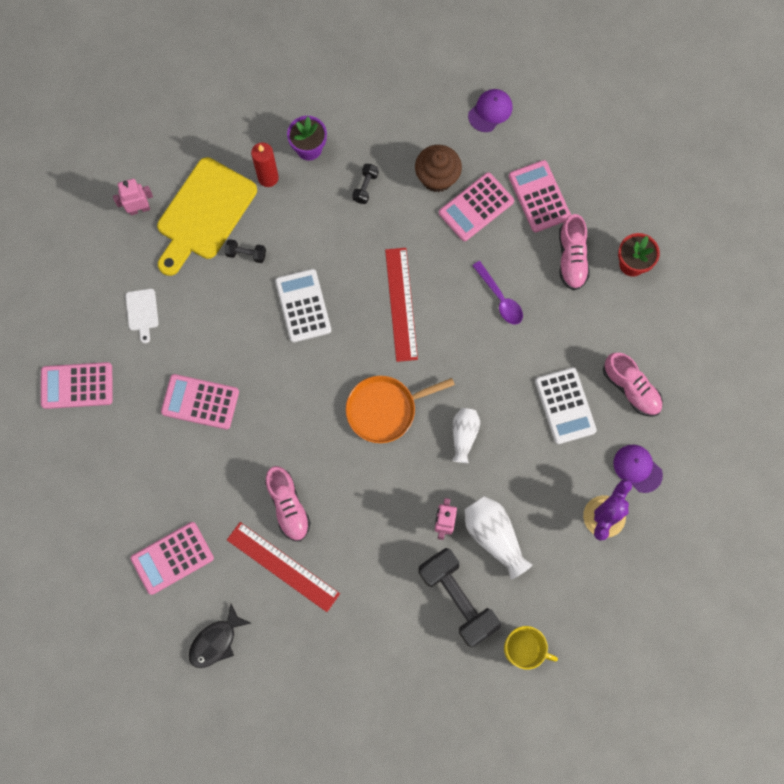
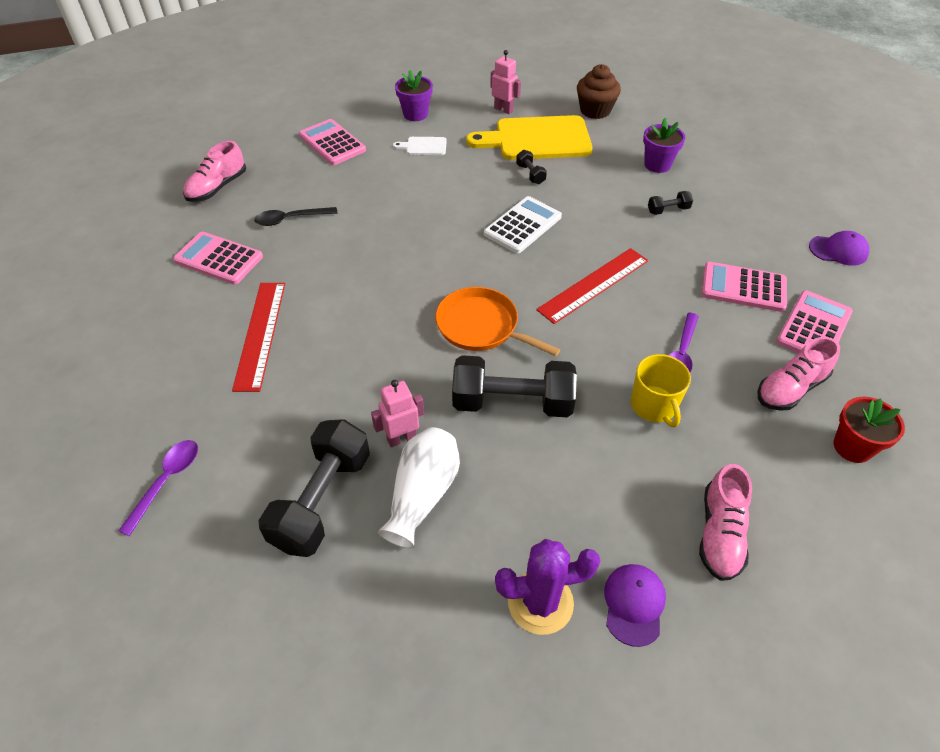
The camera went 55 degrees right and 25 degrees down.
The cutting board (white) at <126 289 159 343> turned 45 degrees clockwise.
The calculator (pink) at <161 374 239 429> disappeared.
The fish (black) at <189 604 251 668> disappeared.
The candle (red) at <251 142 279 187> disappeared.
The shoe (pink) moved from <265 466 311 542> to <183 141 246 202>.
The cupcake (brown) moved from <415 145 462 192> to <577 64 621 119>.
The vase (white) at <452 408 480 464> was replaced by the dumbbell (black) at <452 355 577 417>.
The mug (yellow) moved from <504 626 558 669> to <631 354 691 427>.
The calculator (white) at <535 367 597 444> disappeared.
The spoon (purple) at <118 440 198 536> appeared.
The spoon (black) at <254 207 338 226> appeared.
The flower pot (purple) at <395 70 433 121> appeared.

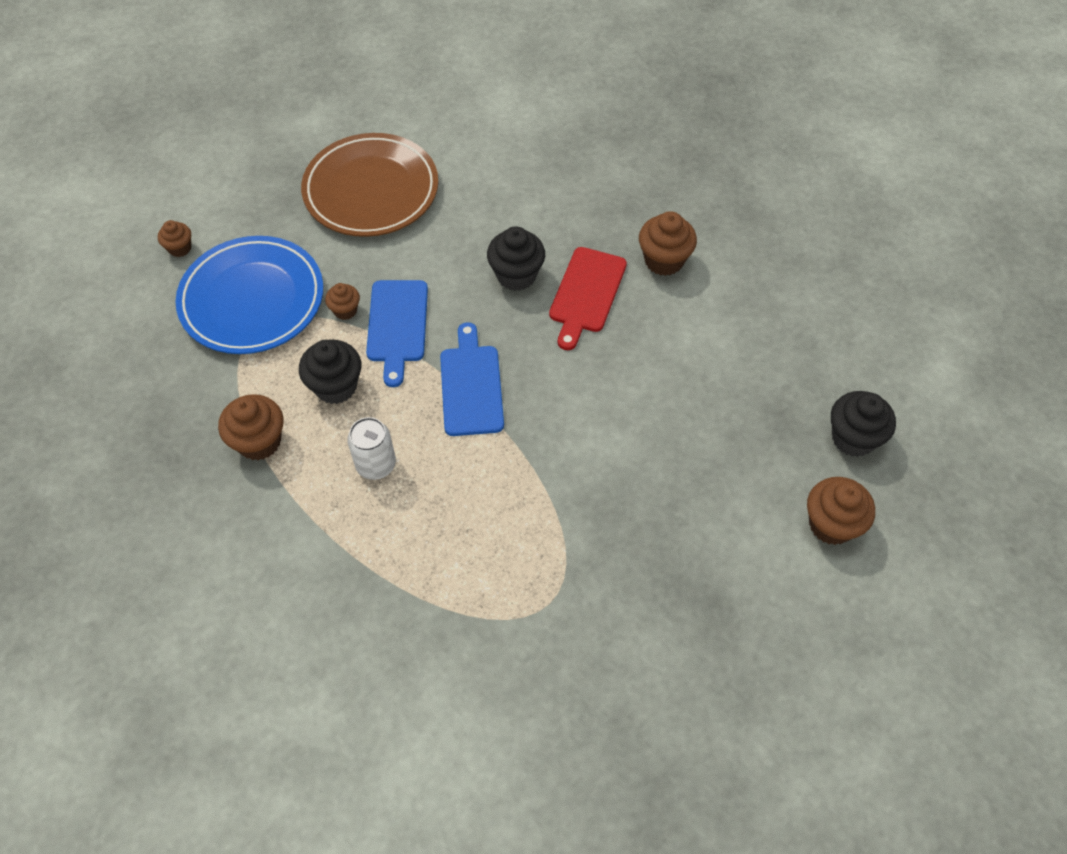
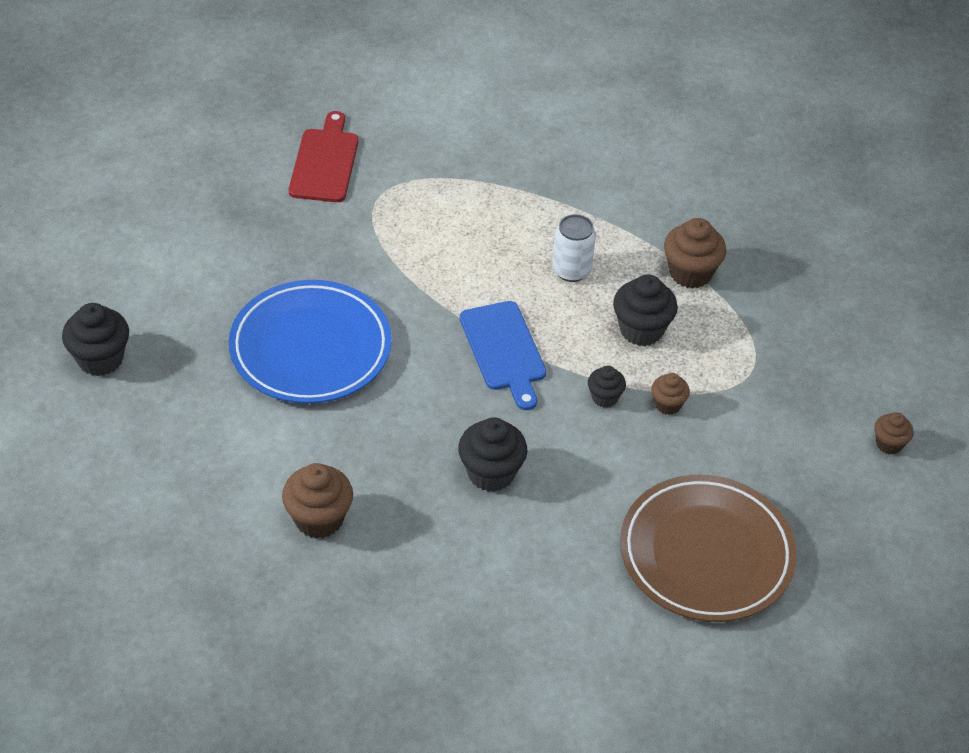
The camera went 165 degrees right and 10 degrees down.
The plate (blue) moved from <175 236 323 354> to <229 280 392 404>.
The cutting board (blue) at <366 280 428 387> was replaced by the cupcake (black) at <588 366 626 408>.
The cutting board (red) moved from <549 247 627 350> to <289 111 359 202>.
The cupcake (brown) at <807 477 875 545> disappeared.

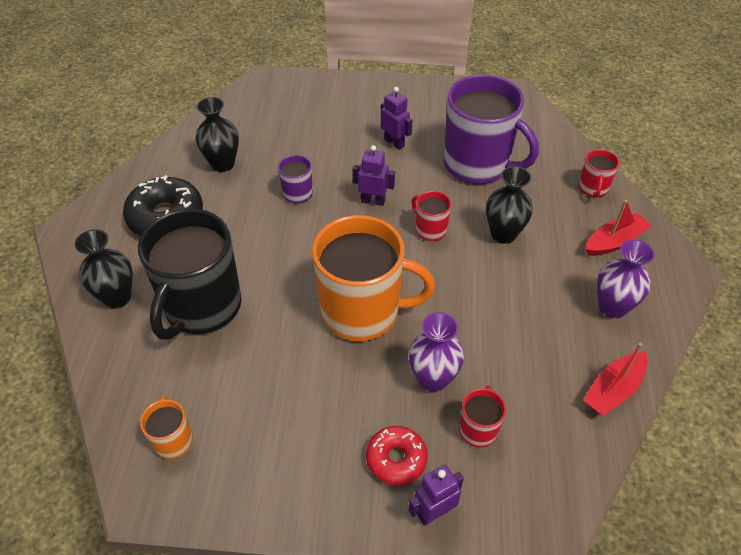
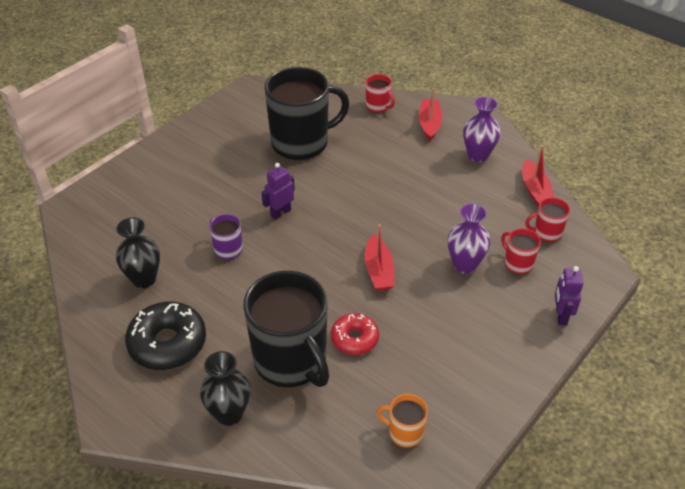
The camera went 55 degrees left and 5 degrees down.
The mug (orange) at <312 215 435 341> was replaced by the boat (red) at <365 224 394 291>.
The donut (red) moved from <366 426 427 485> to <331 313 379 355>.
The robot (purple) at <381 87 412 150> disappeared.
The mug (red) moved from <411 191 451 241> to <525 198 570 242>.
The mug (purple) at <444 74 539 184> became the mug (black) at <265 67 349 160>.
The vase (black) at <486 166 533 244> disappeared.

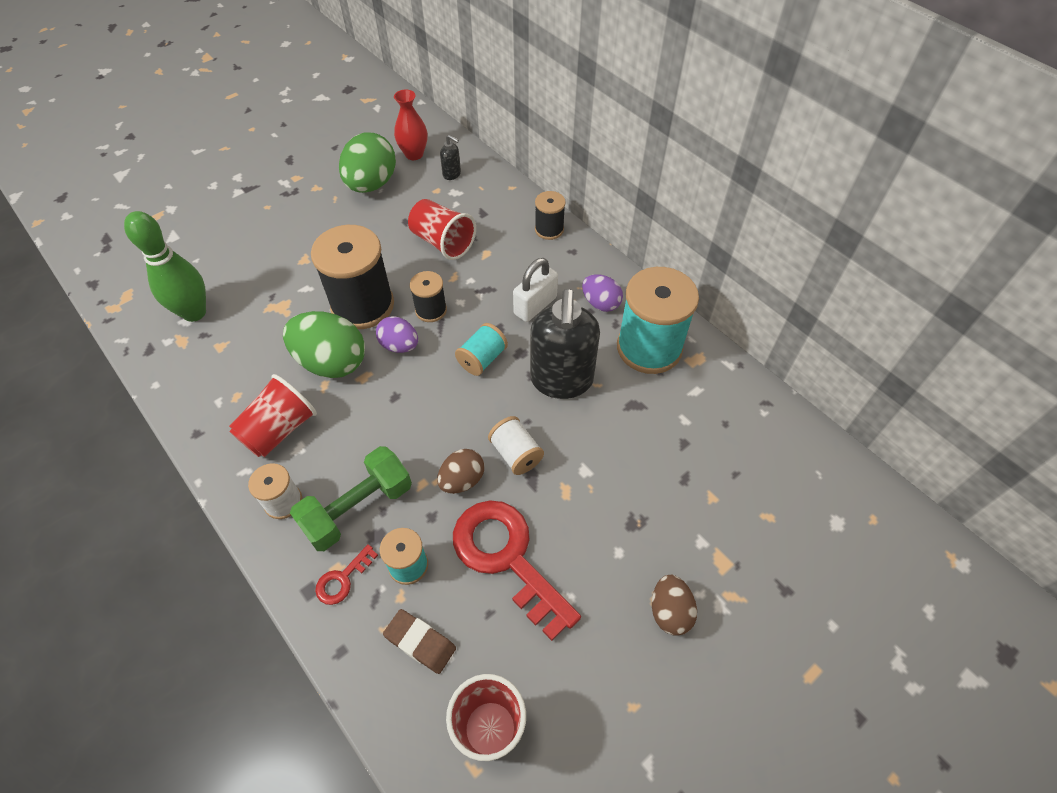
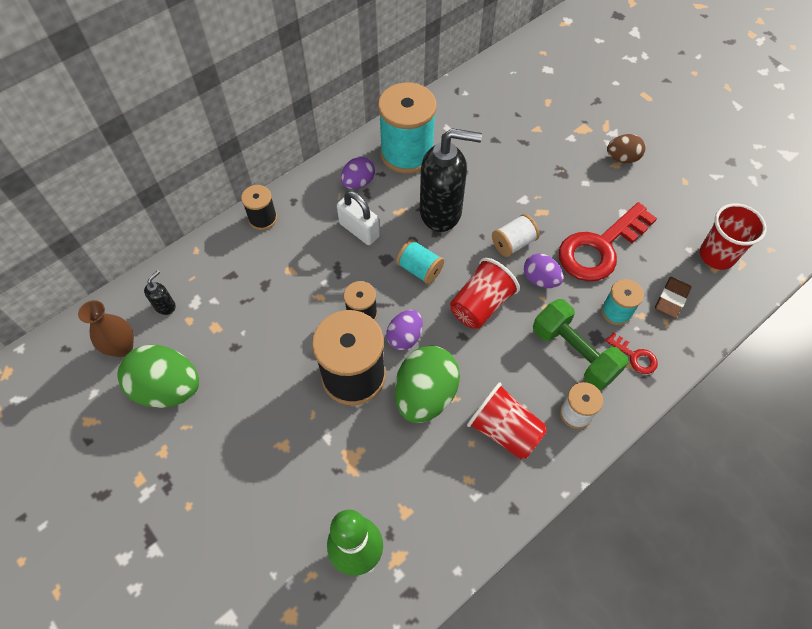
The camera went 90 degrees left and 5 degrees up.
The vase (red) at <394 89 427 160> became the vase (brown) at <78 300 134 357>.
The cup (red) moved from <408 199 476 260> to <450 258 520 329>.
The egg (brown) at <437 449 484 494> became the egg (purple) at <524 253 563 288>.

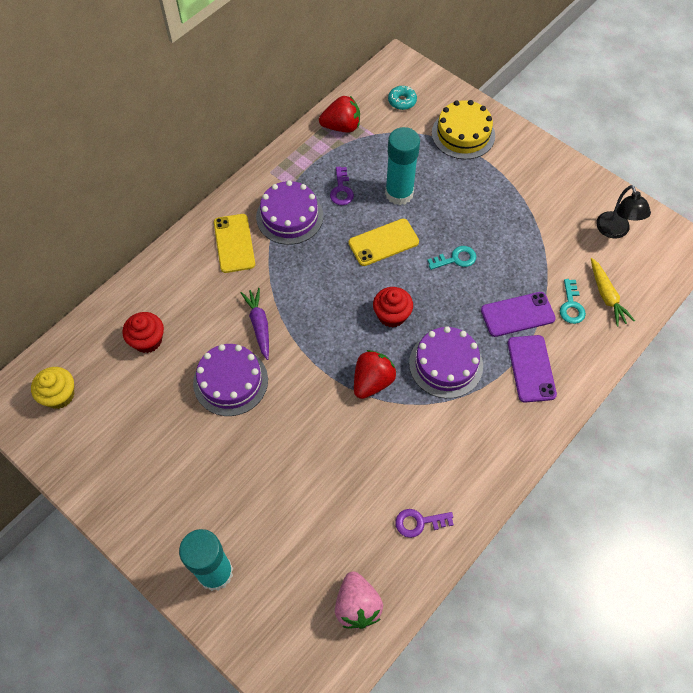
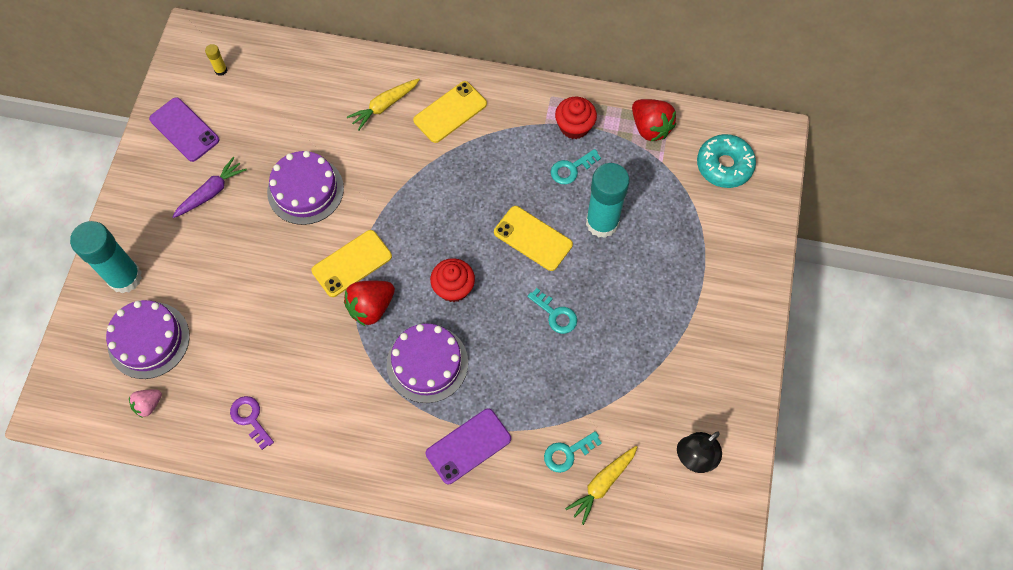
The camera went 60 degrees right and 5 degrees up.
The cupcake (yellow) at <31 367 74 409> was replaced by the glue stick (yellow) at <205 44 227 76>.
The cupcake (red) moved from <122 312 164 353> to <555 97 597 139>.
The carrot (purple) moved from <241 288 269 360> to <172 157 247 218>.
The cake (purple) moved from <256 180 323 245> to <106 300 190 379>.
The key (purple) at <330 167 354 205> became the key (turquoise) at <551 149 601 184>.
The strawberry (pink) at <335 571 383 629> changed to 0.59 times the size.
The strawberry (red) at <354 350 396 399> turned 135 degrees clockwise.
The donut (turquoise) at <388 86 417 110> changed to 1.65 times the size.
The cake (yellow) at <432 100 495 159> disappeared.
The phone (purple) moved from <481 292 556 337> to <149 97 219 162>.
The phone (yellow) at <311 230 392 297> appeared.
The carrot (yellow) at <347 78 420 131> appeared.

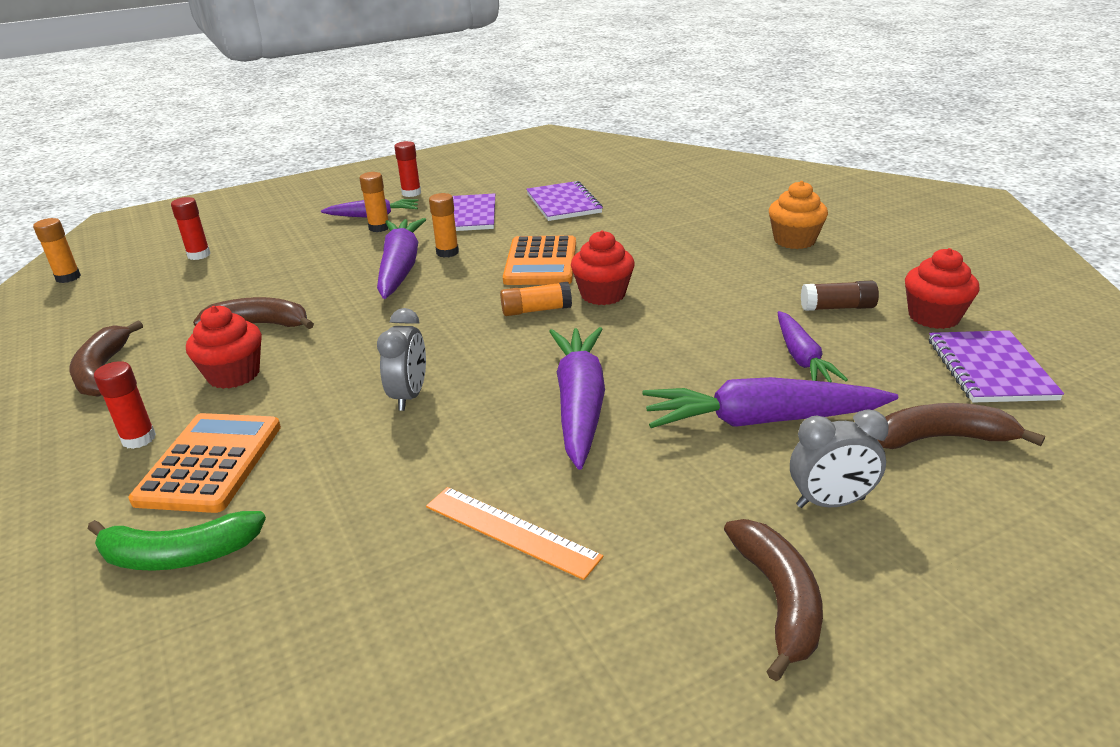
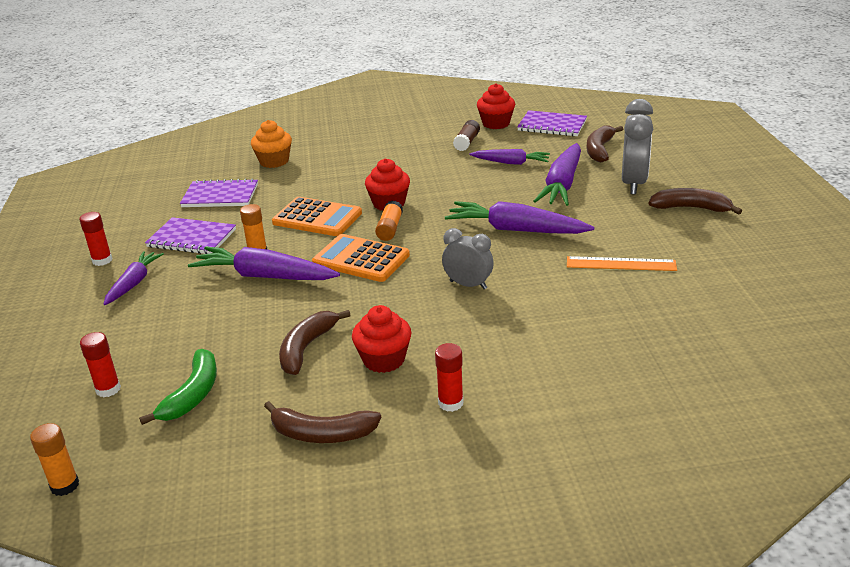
The camera went 70 degrees left and 0 degrees up.
The banana (green) moved from <88 511 266 571> to <139 349 217 425>.
The calculator (orange) moved from <129 413 281 513> to <312 234 410 282>.
The glue stick (orange) at <359 172 389 232> disappeared.
The ruler (orange) at <426 487 604 580> turned 45 degrees clockwise.
The cupcake (orange) moved from <769 181 828 249> to <251 120 292 168>.
The clock (grey) at <790 409 889 508> changed to 1.57 times the size.

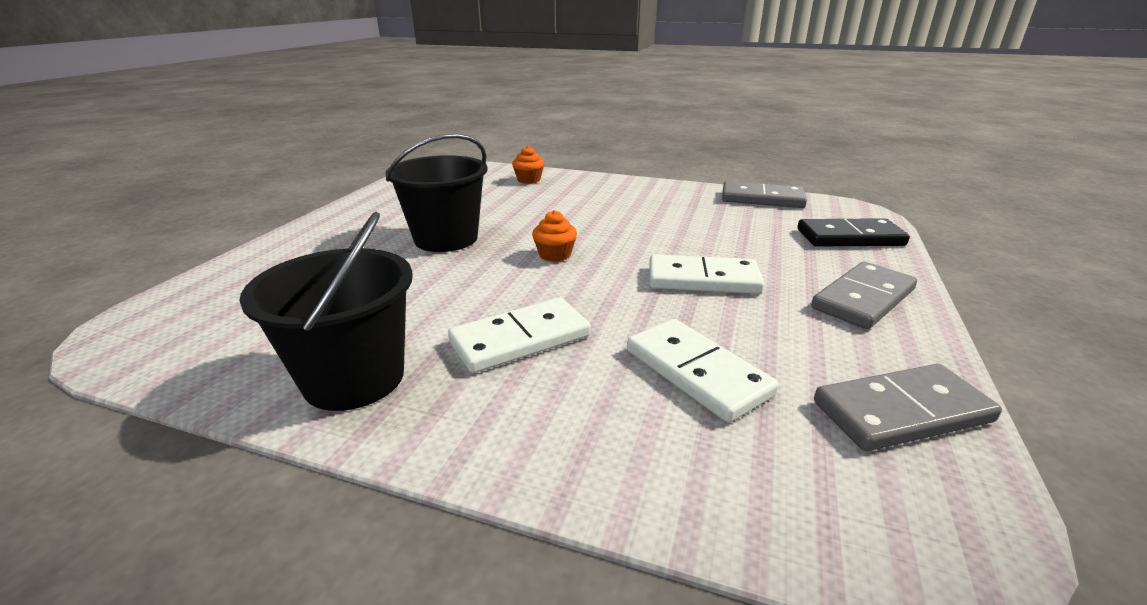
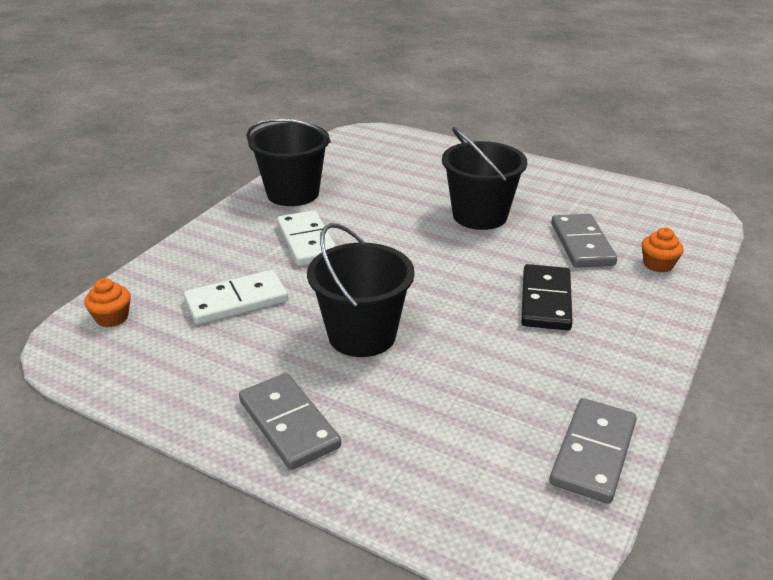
The camera went 100 degrees right and 5 degrees up.
The cupcake (orange) moved from <532 210 577 262> to <84 278 131 327>.
The domino (white) at <649 254 764 294> was replaced by the bucket (black) at <307 223 415 357>.
The domino (black) moved from <797 218 910 247> to <521 264 573 330>.
The domino (grey) moved from <814 364 1002 451> to <551 214 617 268>.

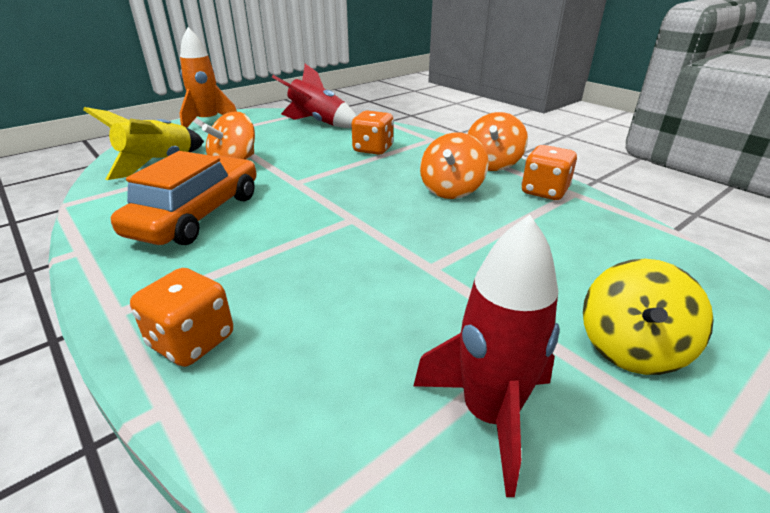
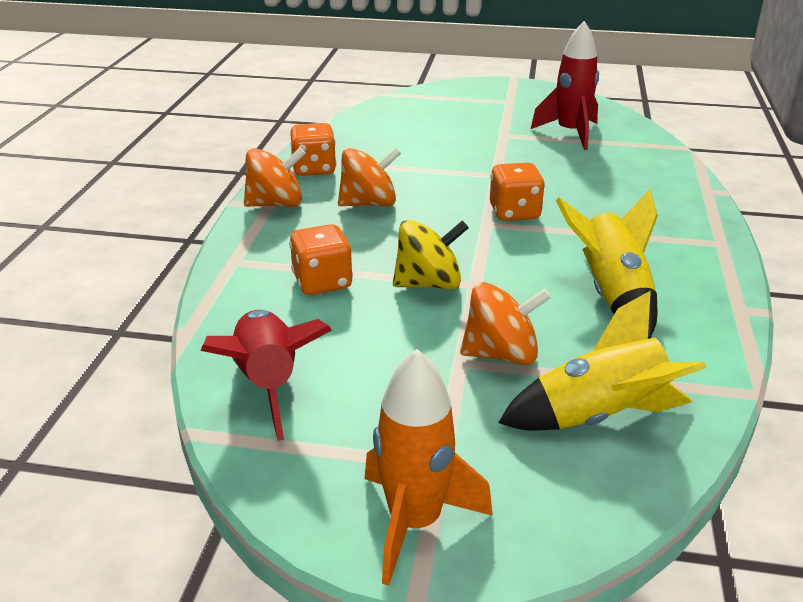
The camera went 130 degrees left and 0 degrees up.
The car (orange) at <111 151 257 245> was replaced by the rocket (yellow) at <556 190 658 339>.
The dice (orange) moved from <130 268 233 367> to <490 163 545 221>.
The spinning top (yellow) moved from <583 259 714 375> to <393 220 469 289>.

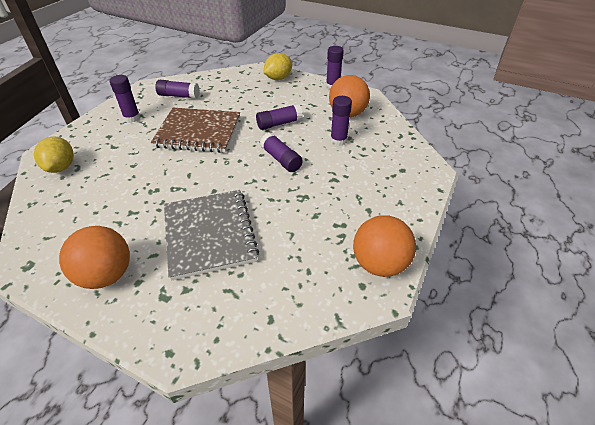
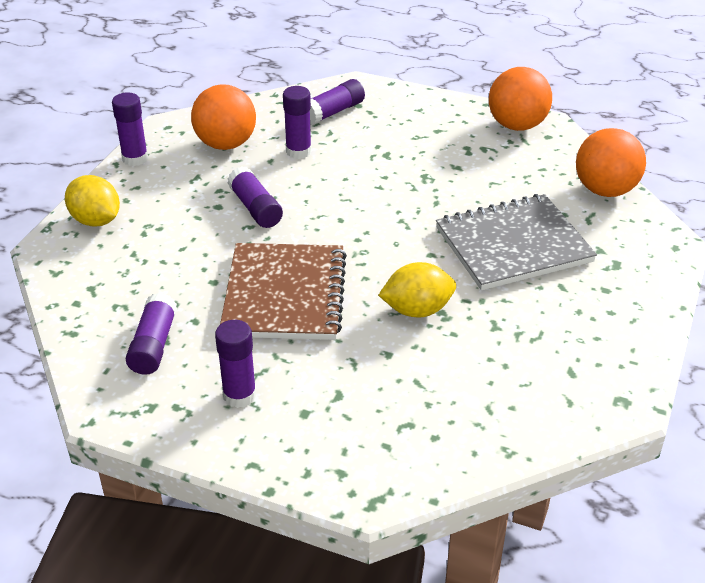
The camera went 95 degrees left and 5 degrees down.
The lemon (yellow) moved from <34 136 74 173> to <378 262 456 318>.
The ball (orange) moved from <59 226 130 289> to <576 128 646 197>.
The glue stick (purple) moved from <260 133 303 172> to <310 79 365 125>.

